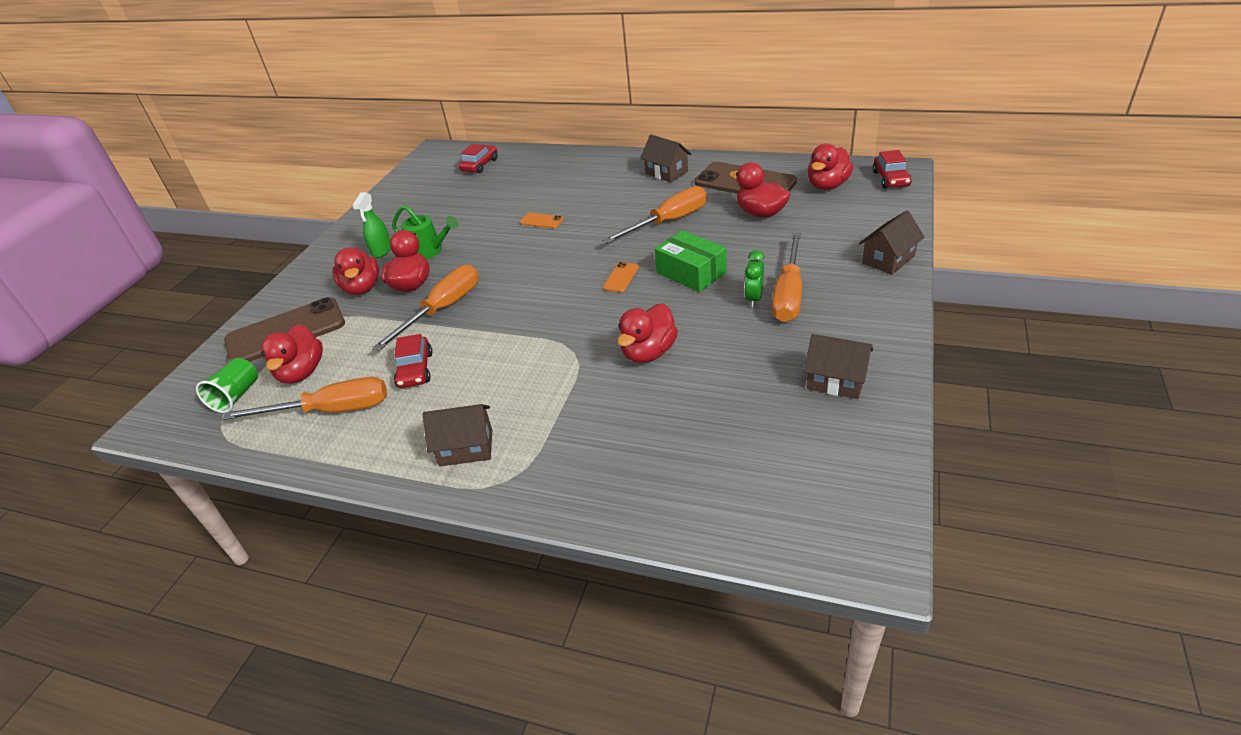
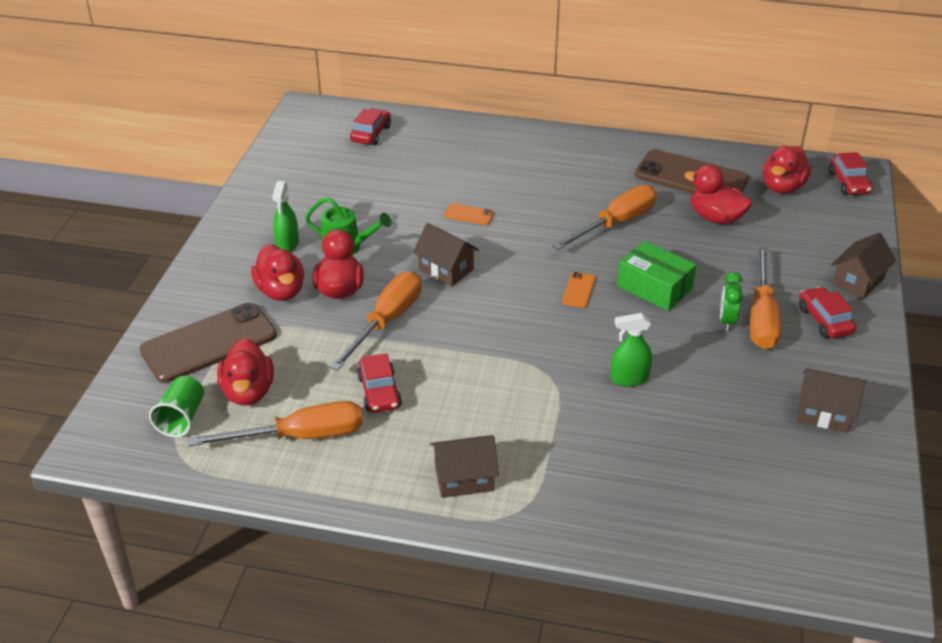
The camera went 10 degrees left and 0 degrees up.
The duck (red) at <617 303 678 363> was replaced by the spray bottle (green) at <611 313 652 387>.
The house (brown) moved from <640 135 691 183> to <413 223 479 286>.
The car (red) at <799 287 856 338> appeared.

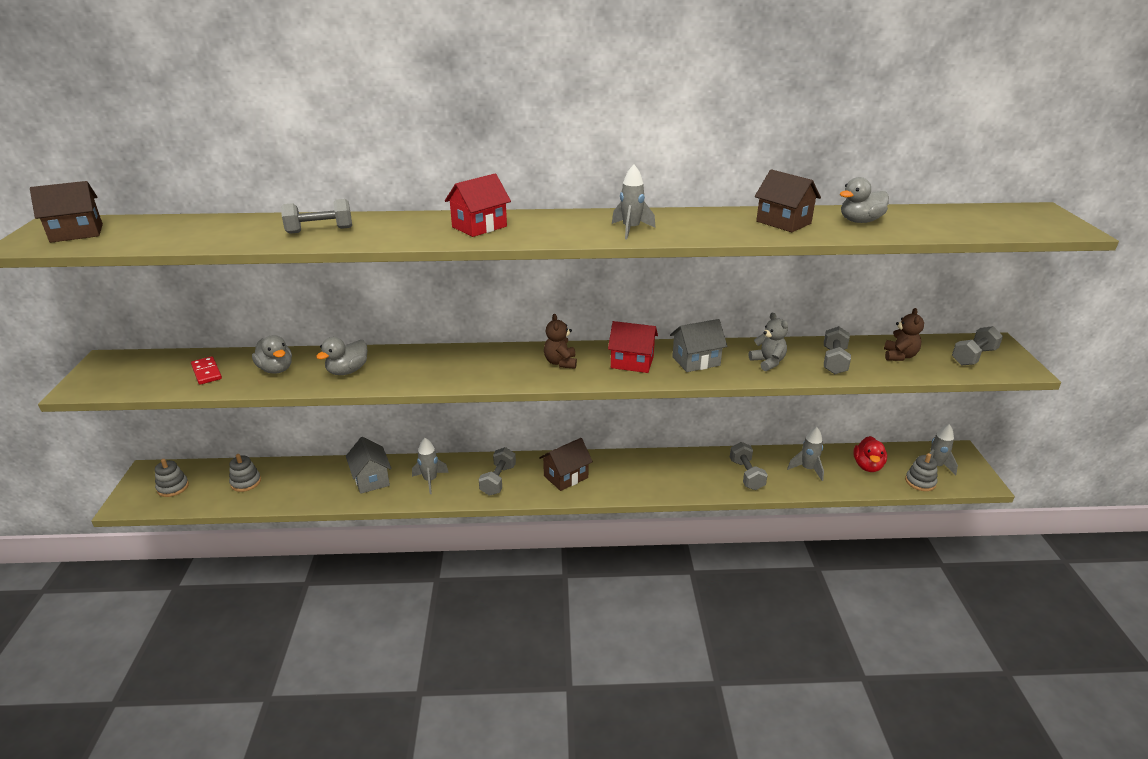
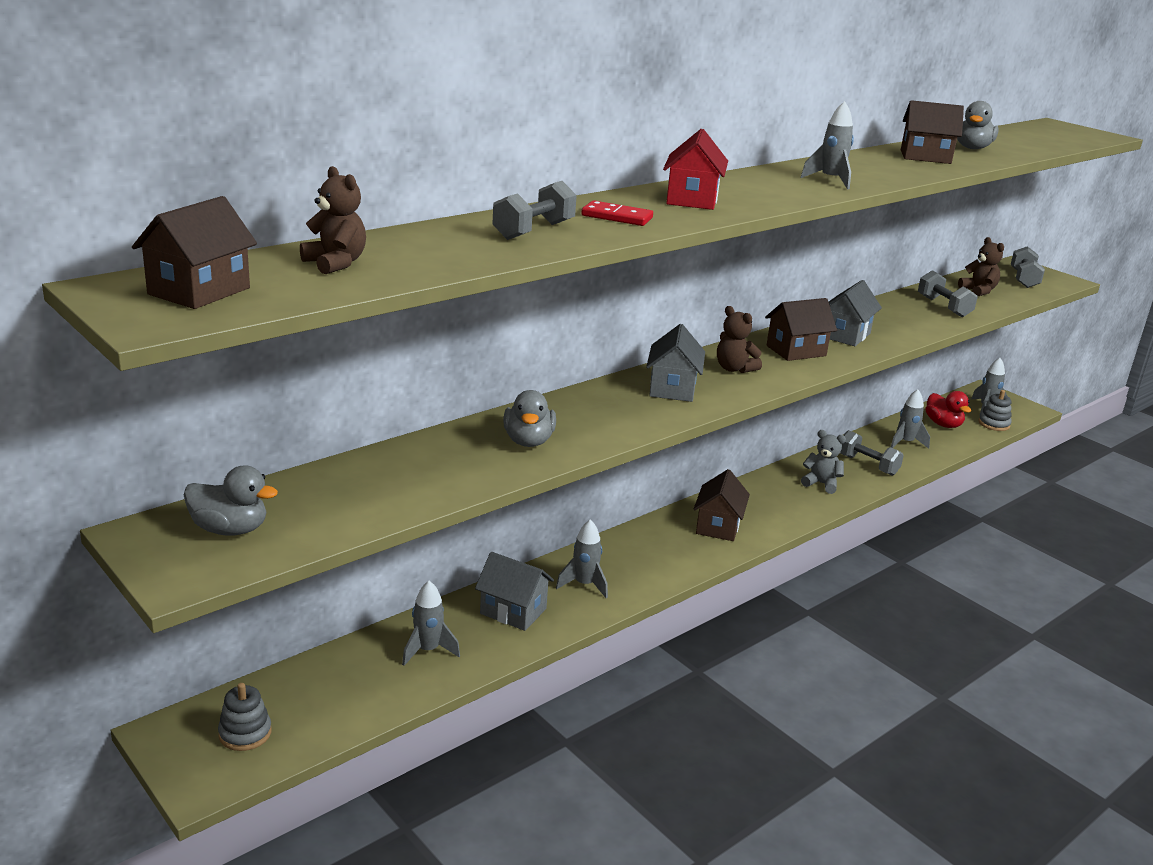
The camera went 40 degrees left and 5 degrees down.
The domino (red) moved from <191 356 222 385> to <582 200 653 226>.
The stacking toy (grey) at <229 454 261 492> disappeared.
The duck (grey) moved from <252 335 292 374> to <184 465 278 536>.
The dumbbell (grey) at <479 447 516 496> disappeared.
The house (red) at <608 321 658 373> became the house (brown) at <765 298 837 361>.
The teddy bear (grey) moved from <749 313 788 371> to <801 430 846 494>.
The teddy bear (brown) at <300 166 366 274> appeared.
The rocket (grey) at <402 581 460 666> appeared.
The house (grey) at <646 324 705 402> appeared.

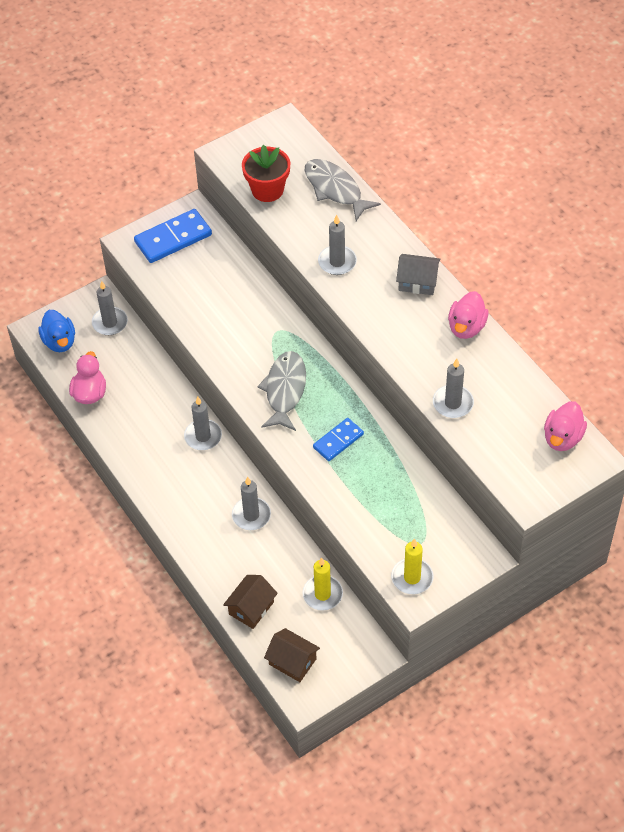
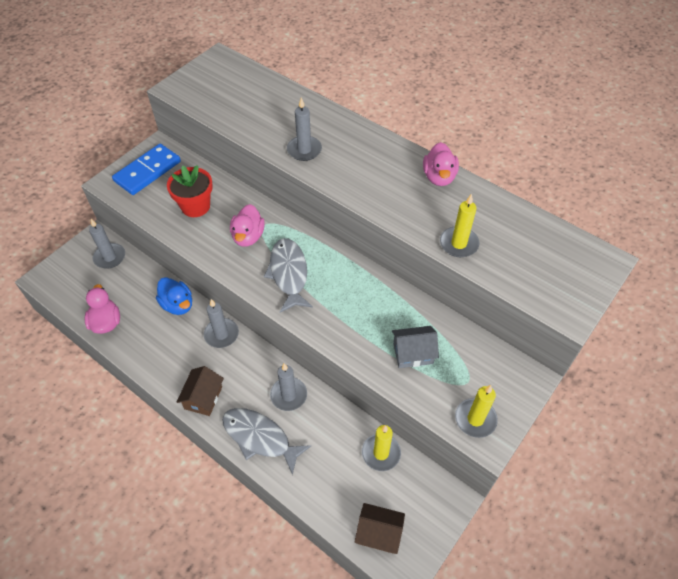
The camera went 20 degrees left and 0 degrees up.
The duck (blue) moved from <38 310 75 352> to <156 277 192 315>.
The house (brown) moved from <223 575 278 629> to <176 366 224 416>.
The flower pot (red) moved from <242 145 290 202> to <167 165 213 217>.
The fish (grey) moved from <304 159 381 221> to <222 408 311 475>.
The domino (blue) at <313 418 364 461> disappeared.
The house (grey) moved from <396 254 441 295> to <392 326 439 368>.
The candle (grey) at <433 359 474 418> became the candle (yellow) at <440 194 479 257>.
The duck (pink) moved from <544 401 587 451> to <230 204 265 247>.

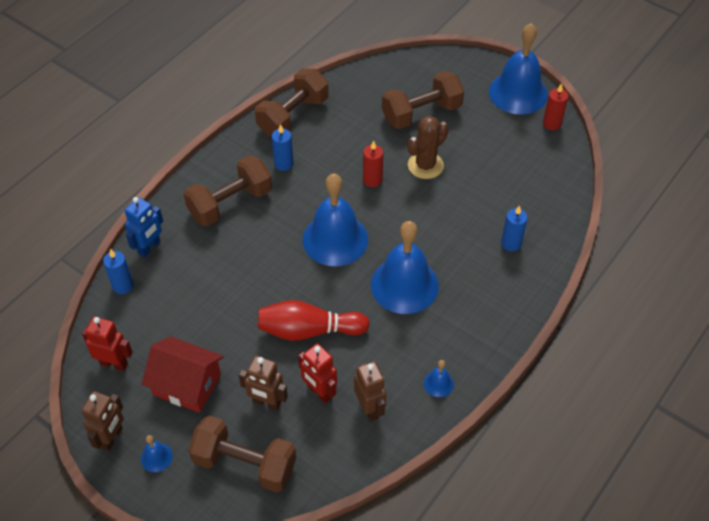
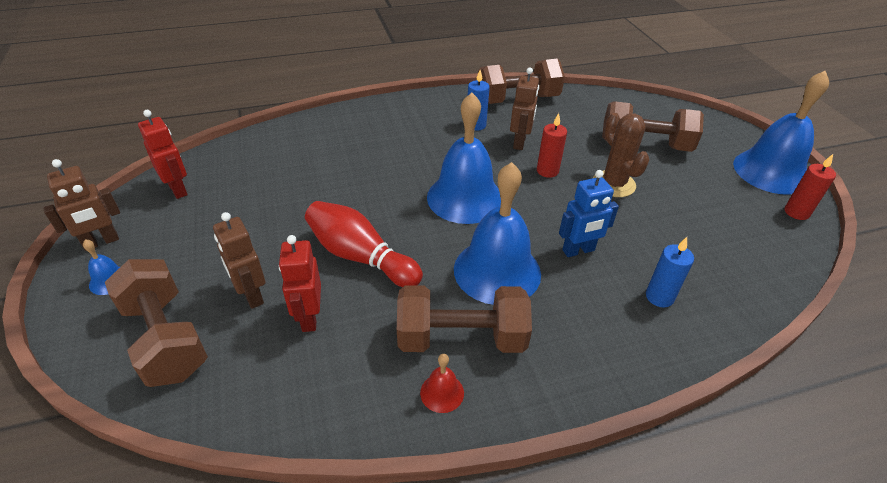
The camera went 35 degrees right and 10 degrees down.
The candle (blue) at <103 249 133 294> disappeared.
The robot (blue) moved from <125 197 163 258> to <559 170 619 257>.
The house (red) at <142 336 224 413> disappeared.
The dumbbell (brown) moved from <184 155 272 226> to <397 285 532 353>.
The robot (brown) moved from <354 361 386 422> to <510 67 539 150>.
The cactus (brown) at <408 116 449 179> turned 75 degrees clockwise.
The bell (blue) at <424 360 454 397> became the bell (red) at <420 354 464 413>.

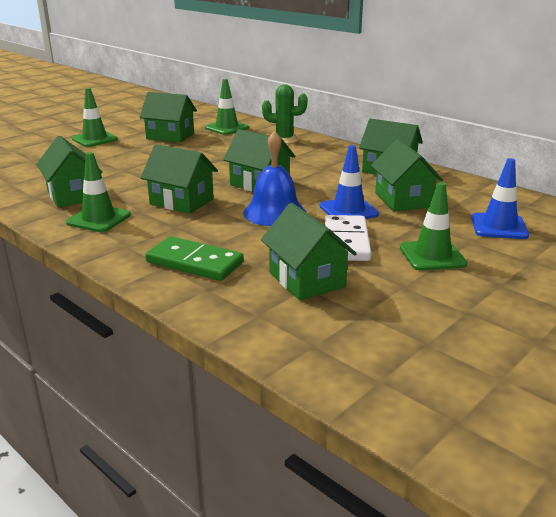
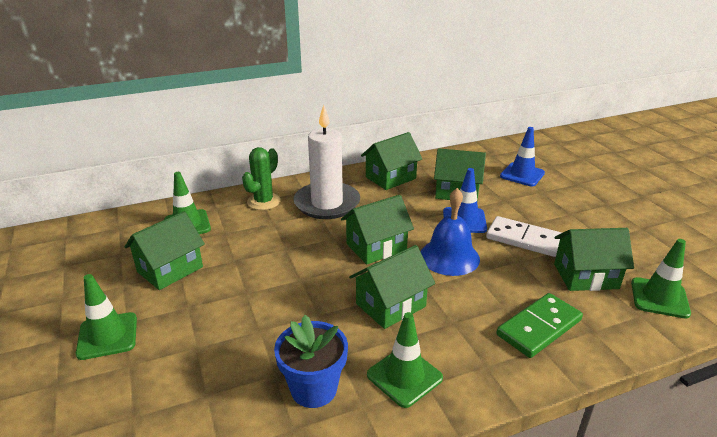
The camera went 65 degrees left and 5 degrees up.
The house (green) at <36 136 102 207> was replaced by the flower pot (blue) at <274 315 348 408>.
The traffic cone (green) moved from <400 182 467 271> to <631 239 691 319>.
The candle (white) at <294 105 360 219> appeared.

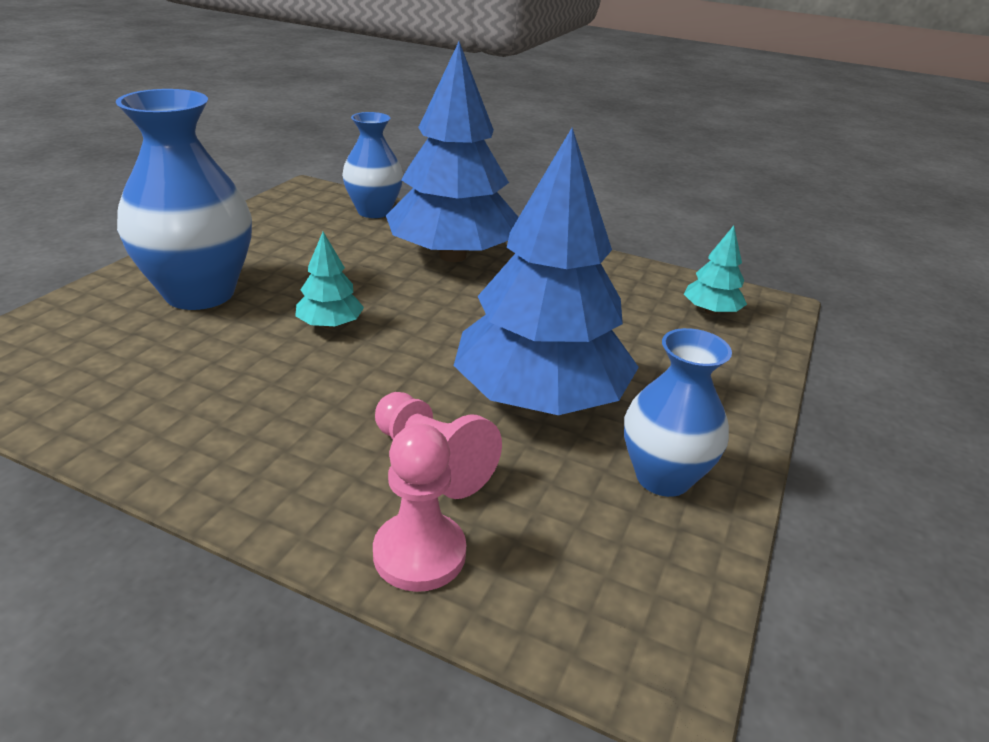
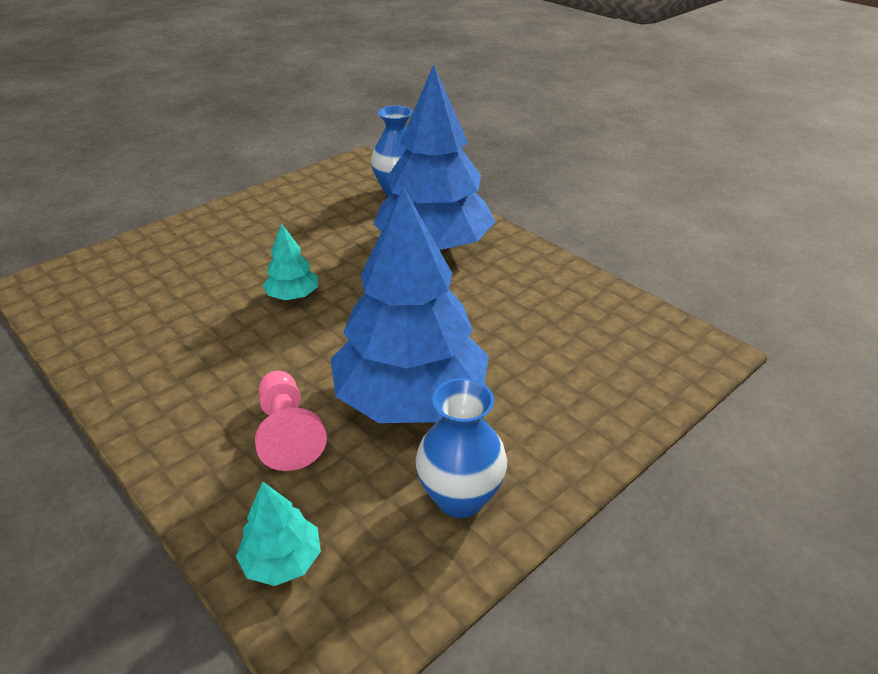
The camera went 25 degrees right and 5 degrees up.
The vase (blue) at <116 89 252 310> disappeared.
The pawn (pink) at <373 424 466 592> disappeared.
The tree (turquoise) moved from <684 226 747 315> to <236 482 321 586>.

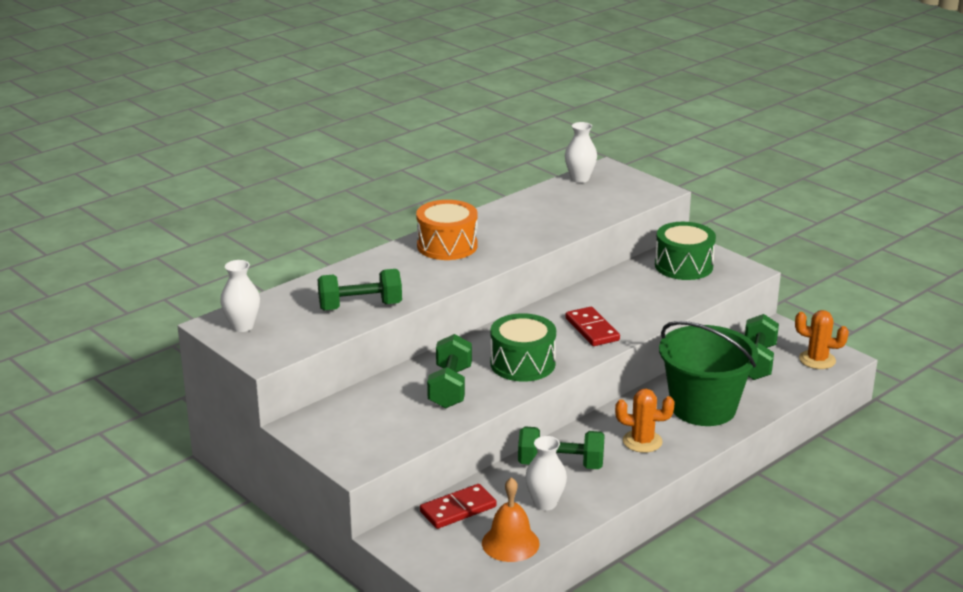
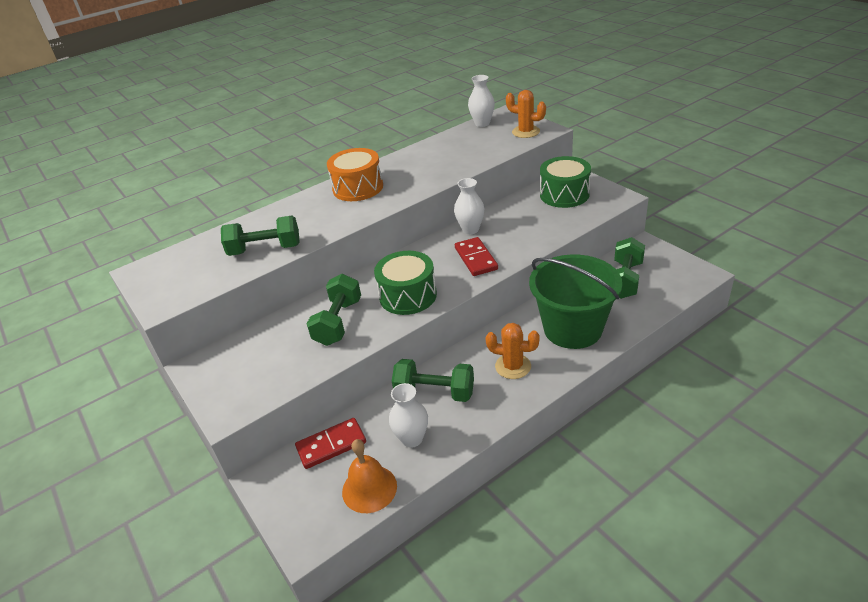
The camera went 10 degrees right and 10 degrees up.
The vase (white) moved from <220 260 260 332> to <454 178 484 234>.
The cactus (orange) moved from <795 310 849 369> to <506 90 546 138>.

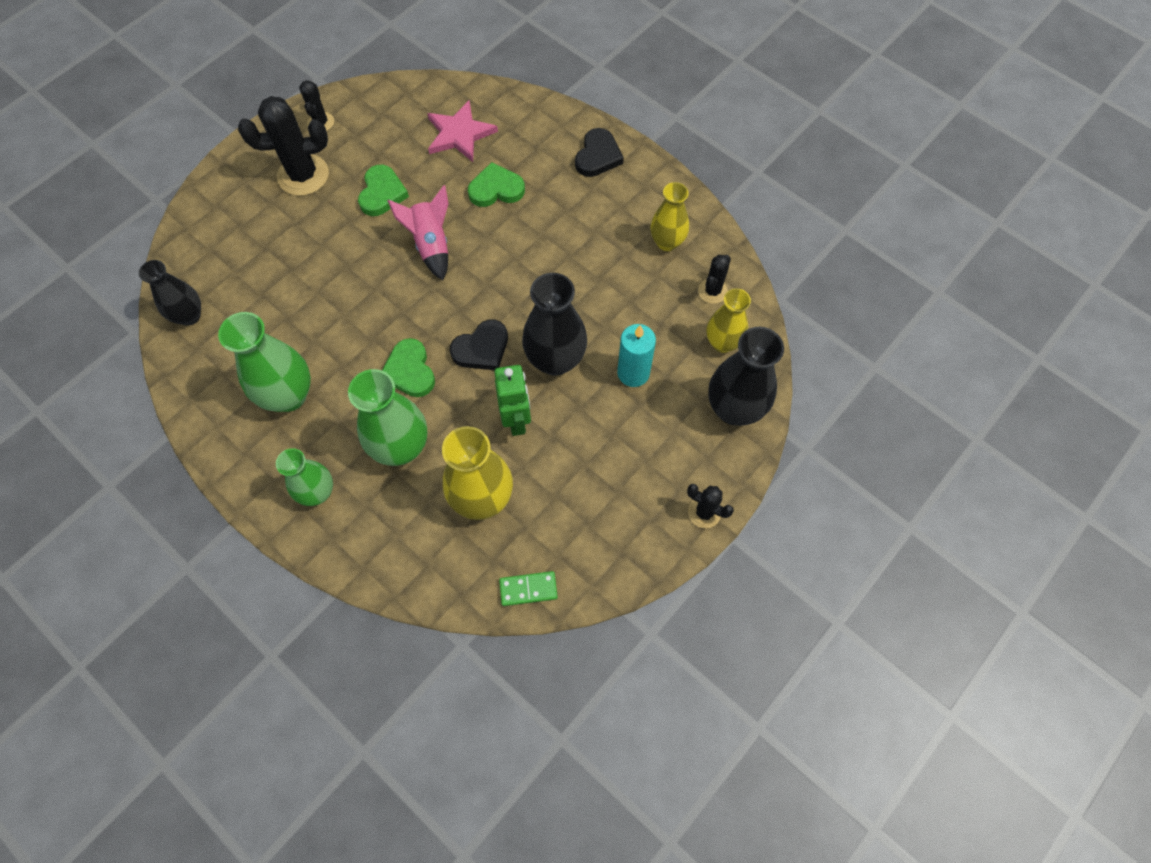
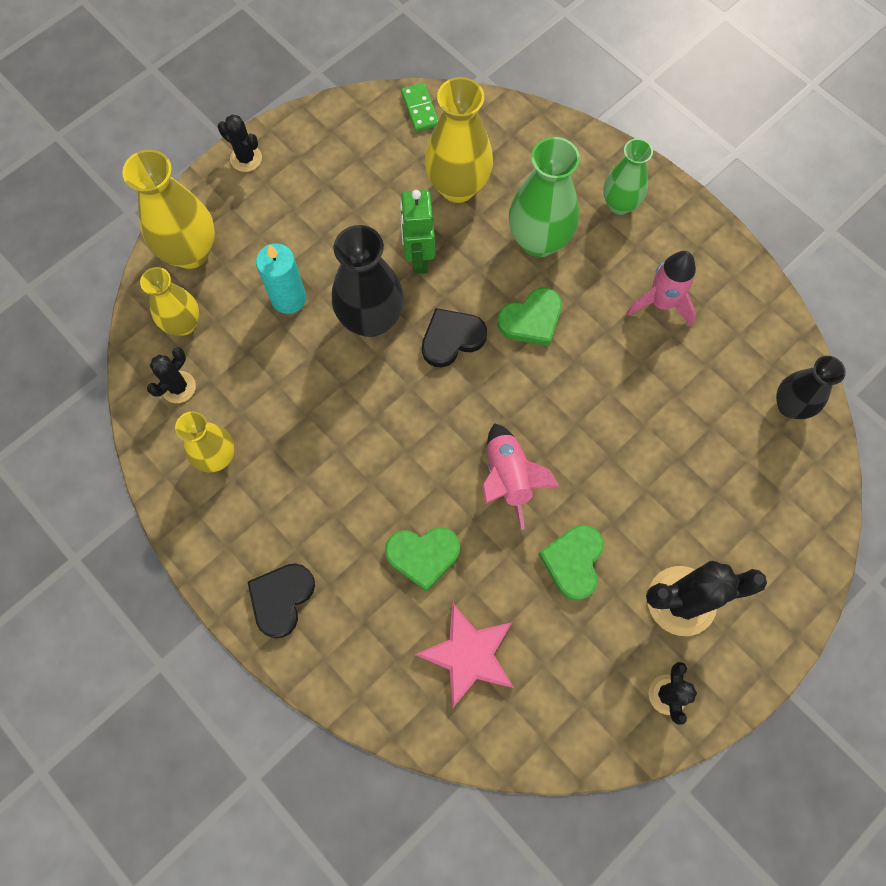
The camera went 175 degrees left and 5 degrees up.
The vase (green) at <218 312 311 412> was replaced by the rocket (pink) at <626 251 696 326>.
The heart (green) at <382 338 435 397> turned 75 degrees clockwise.
The domino (green) at <499 571 558 606> turned 75 degrees clockwise.
The vase (black) at <708 327 784 426> became the vase (yellow) at <122 150 215 269>.

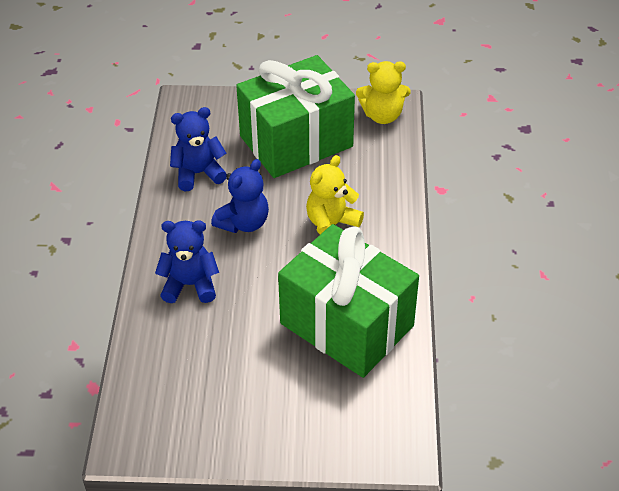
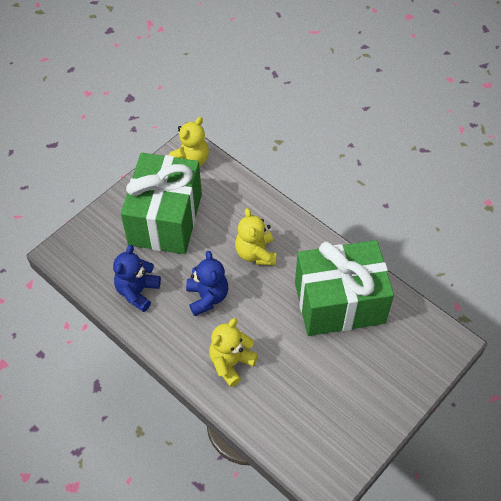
The camera went 50 degrees left and 10 degrees up.
The teddy bear (blue) at <155 220 219 303> became the teddy bear (yellow) at <209 318 258 387>.

